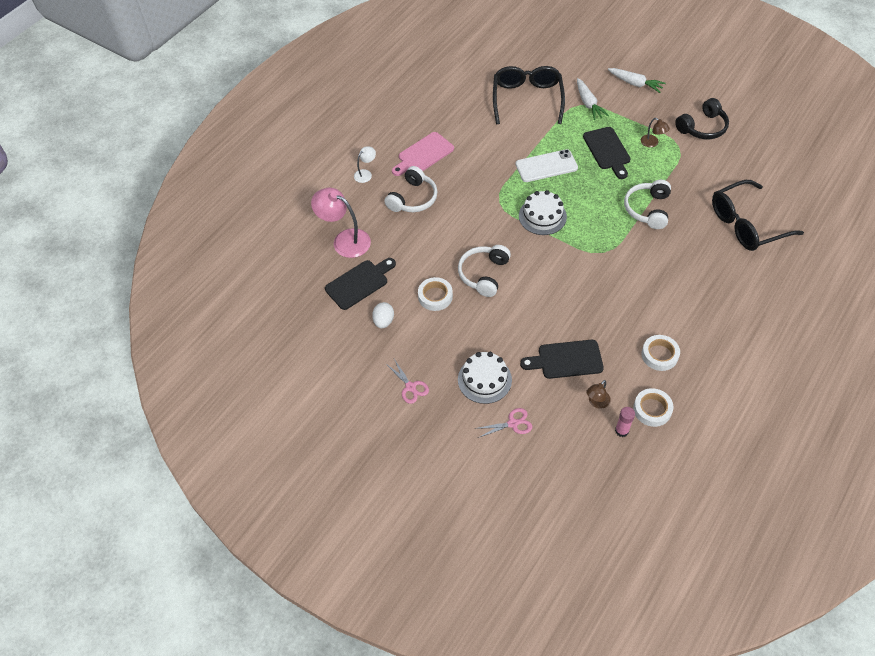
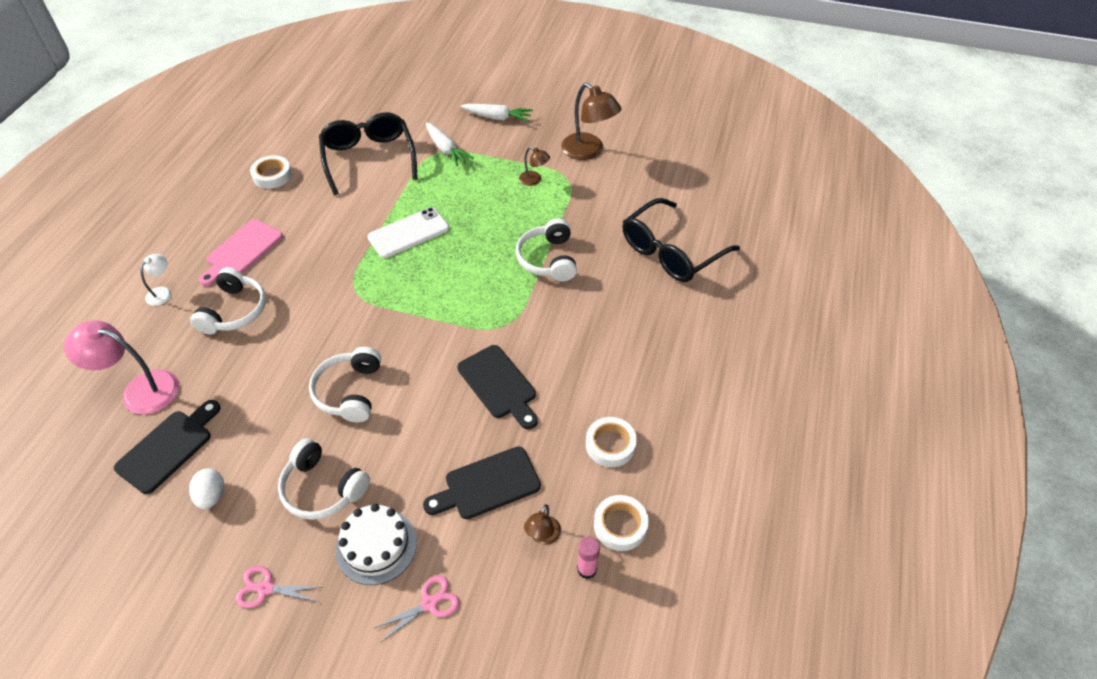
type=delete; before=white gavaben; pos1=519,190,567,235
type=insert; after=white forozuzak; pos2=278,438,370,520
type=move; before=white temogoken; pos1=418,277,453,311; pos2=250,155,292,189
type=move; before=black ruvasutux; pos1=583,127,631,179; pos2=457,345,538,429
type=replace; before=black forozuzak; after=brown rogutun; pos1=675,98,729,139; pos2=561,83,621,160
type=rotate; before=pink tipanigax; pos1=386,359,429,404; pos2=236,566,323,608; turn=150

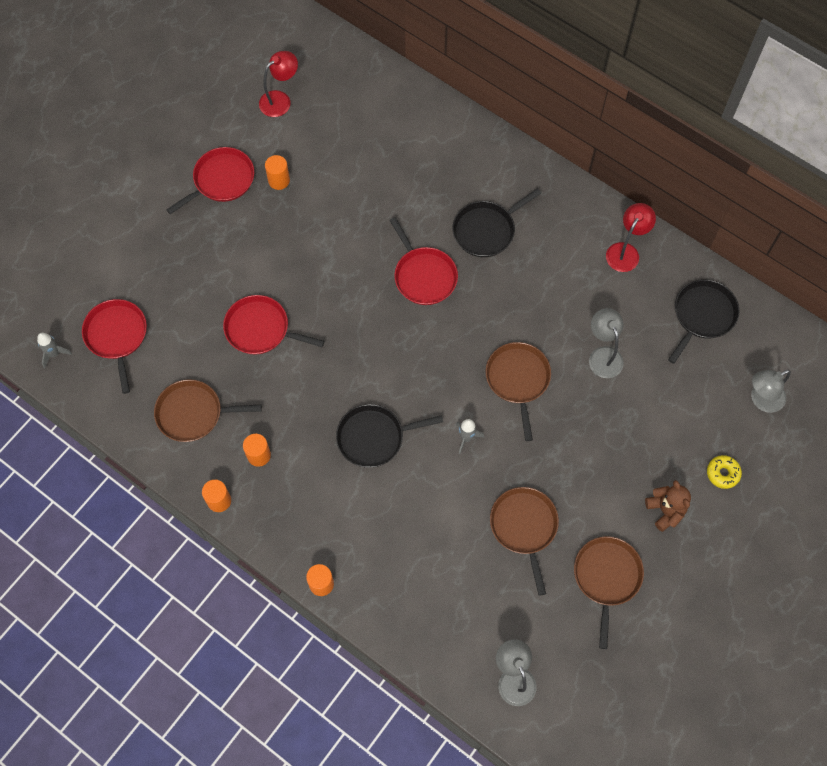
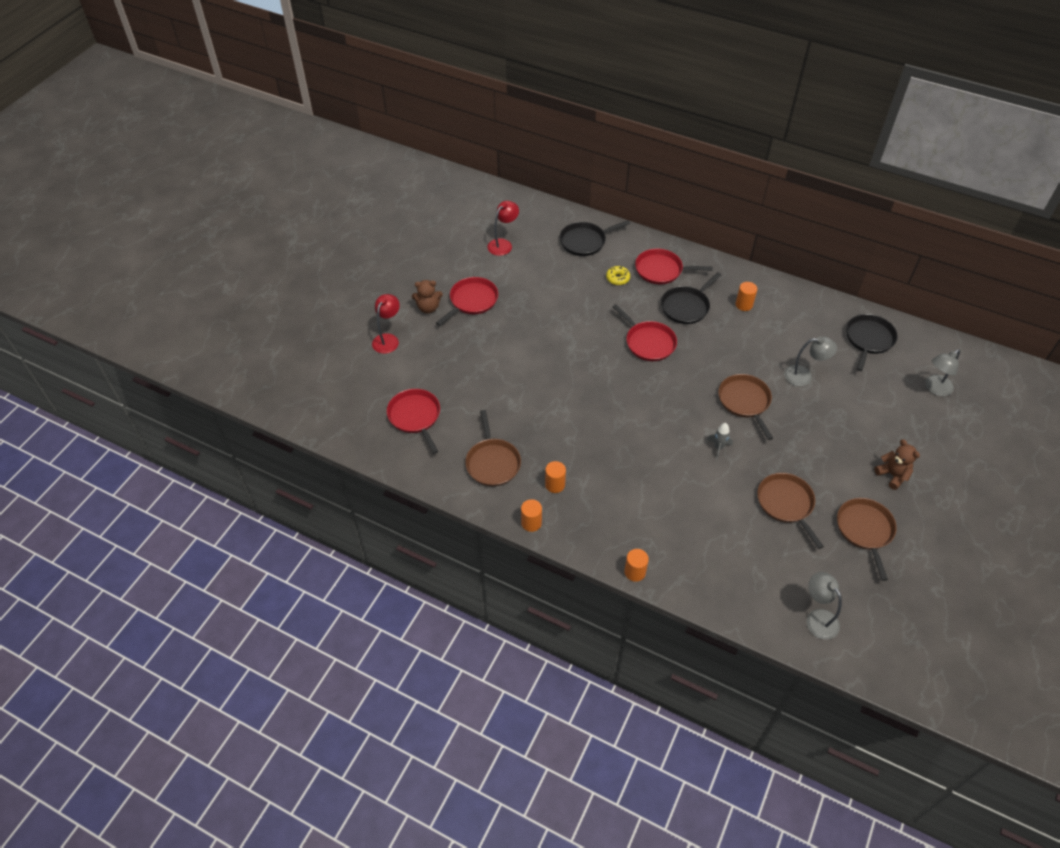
type=delete; before=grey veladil; pos1=37,333,72,368
type=insert; after=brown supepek; pos2=412,280,443,314
type=move; before=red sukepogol; pos1=223,295,324,354; pos2=635,248,713,284
type=move; before=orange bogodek; pos1=265,155,290,190; pos2=736,282,757,311
type=move; before=black sukepogol; pos1=336,404,443,468; pos2=560,220,630,256
type=move; before=red rogutun; pos1=606,203,656,272; pos2=372,294,400,354
type=move; before=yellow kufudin; pos1=707,455,742,489; pos2=606,266,630,285
type=rotate; before=brown sukepogol; pos1=154,379,262,442; pos2=465,410,521,486; turn=-90
type=rotate; before=grey rogutun; pos1=589,308,624,378; pos2=784,337,837,386; turn=120

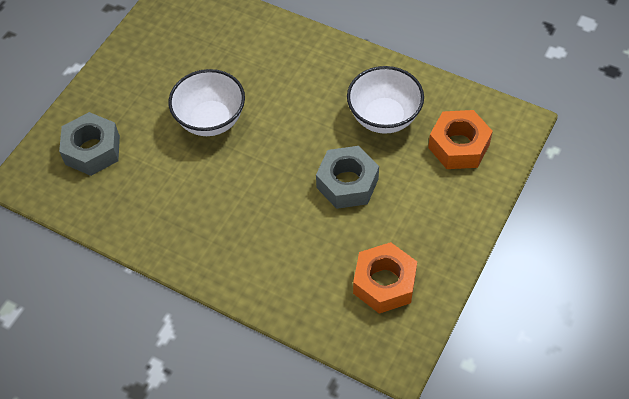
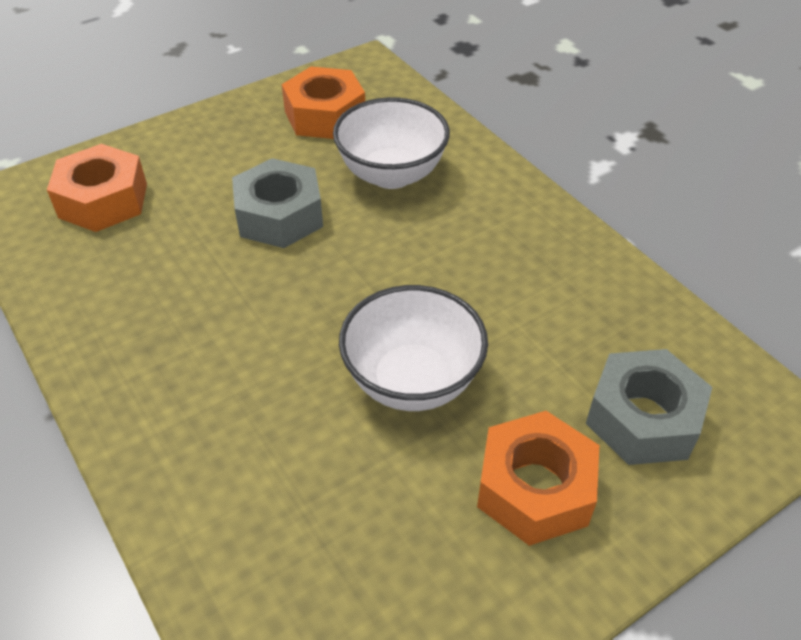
type=insert; after=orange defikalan; pos2=477,411,599,546
type=move; before=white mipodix; pos1=347,66,424,134; pos2=333,97,450,189

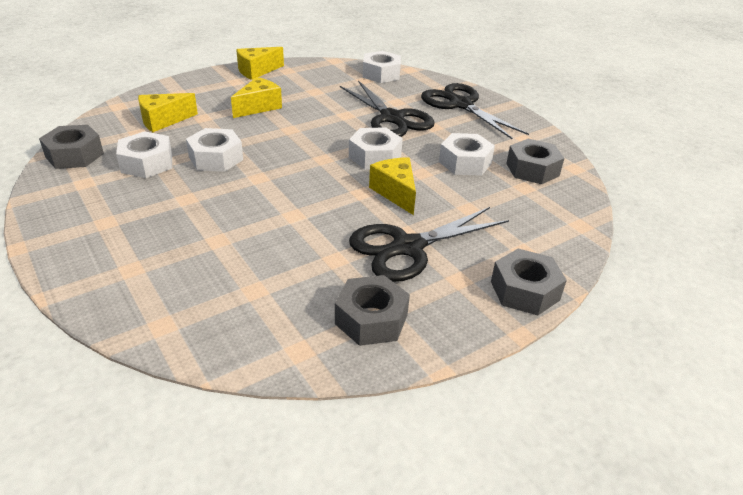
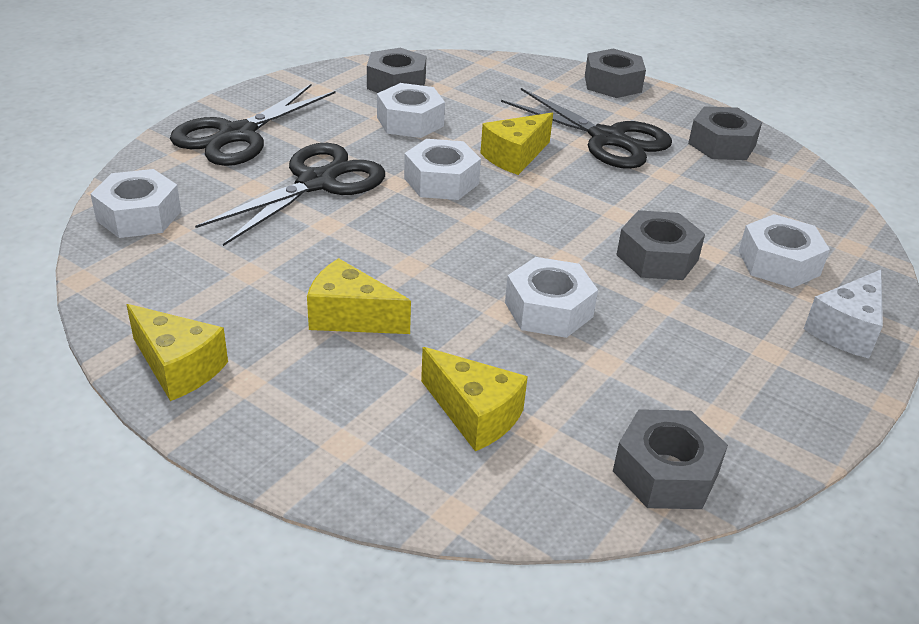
type=insert; after=grey defikalan; pos2=617,210,705,280
type=insert; after=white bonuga; pos2=804,270,883,359
type=move; before=white defikalan; pos1=116,131,172,178; pos2=739,214,830,288

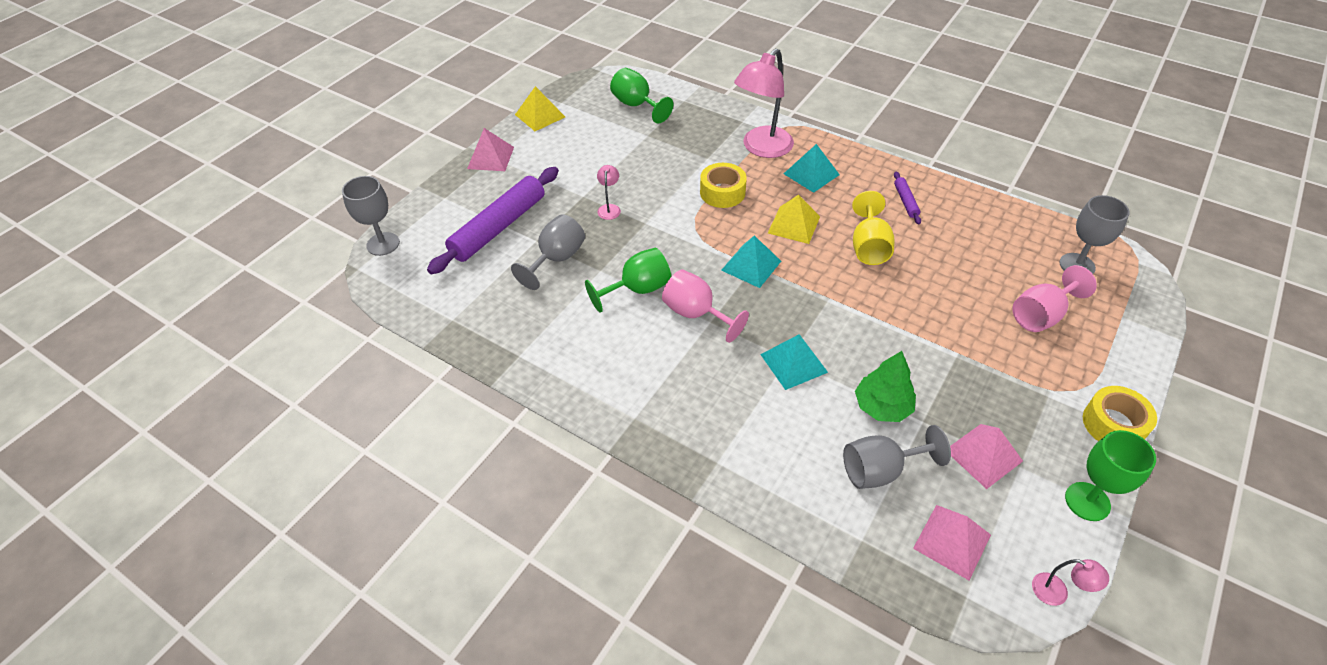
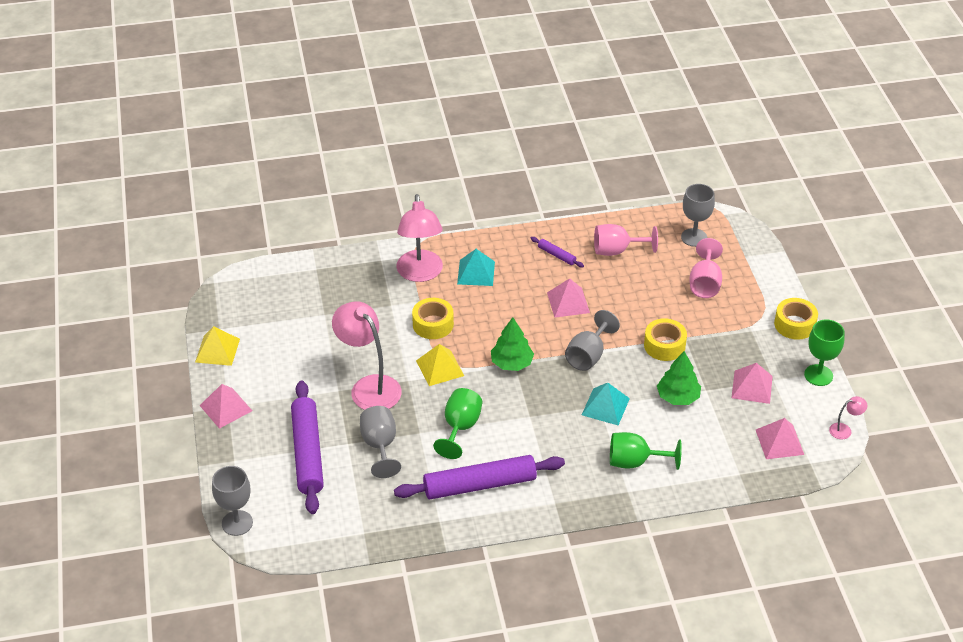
type=insert; after=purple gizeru; pos2=394,455,565,499
type=insert; after=yellow temogoken; pos2=644,318,687,361
type=move; before=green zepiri; pos1=610,68,673,124; pos2=610,432,682,470
type=move; before=pink zepiri; pos1=662,270,749,343; pos2=594,224,658,256
type=move; before=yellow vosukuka; pos1=768,195,820,244; pos2=416,344,464,386
type=move; before=grey zepiri; pos1=843,425,951,489; pos2=565,310,620,371
type=replace; before=turquoise vosukuka; after=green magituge; pos1=721,236,781,288; pos2=491,317,534,371
type=replace; before=yellow zepiri; after=pink vosukuka; pos1=852,191,895,265; pos2=547,278,590,318
type=resize; before=pink rogutun; pos1=597,165,621,220; pos2=332,301,402,410; scale=2.34

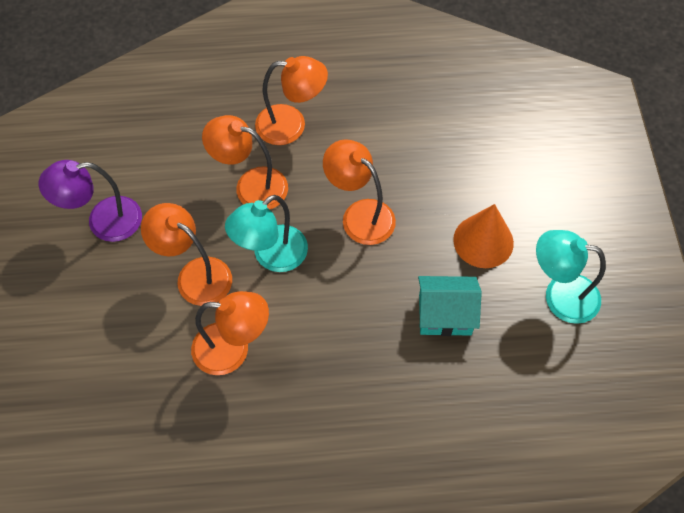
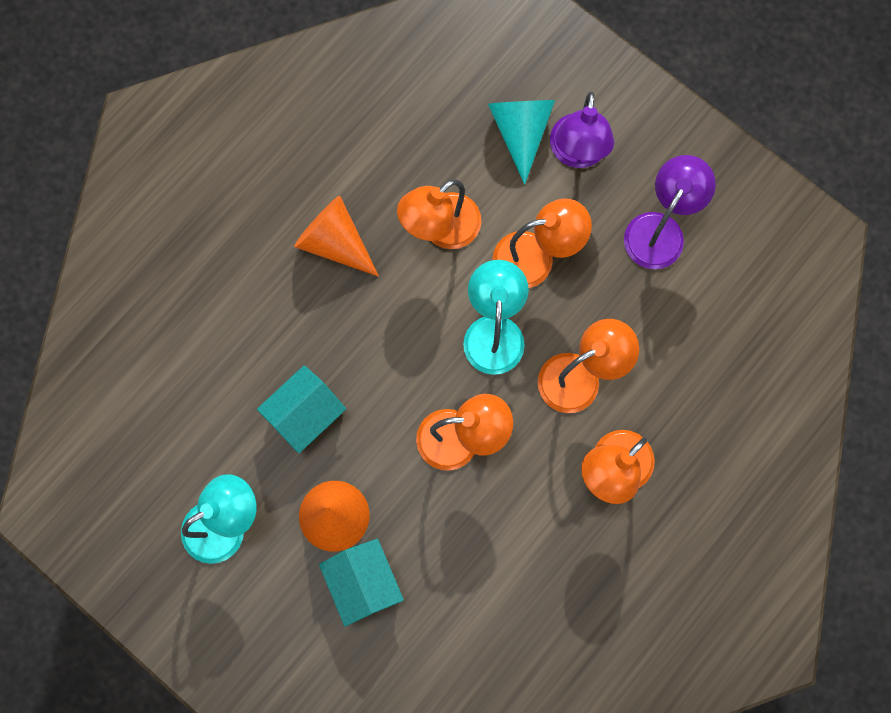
type=insert; after=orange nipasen; pos2=294,196,379,277
type=insert; after=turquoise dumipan; pos2=319,539,404,627
type=insert; after=turquoise nipasen; pos2=488,100,555,185
type=insert; after=purple rogutun; pos2=550,92,614,168

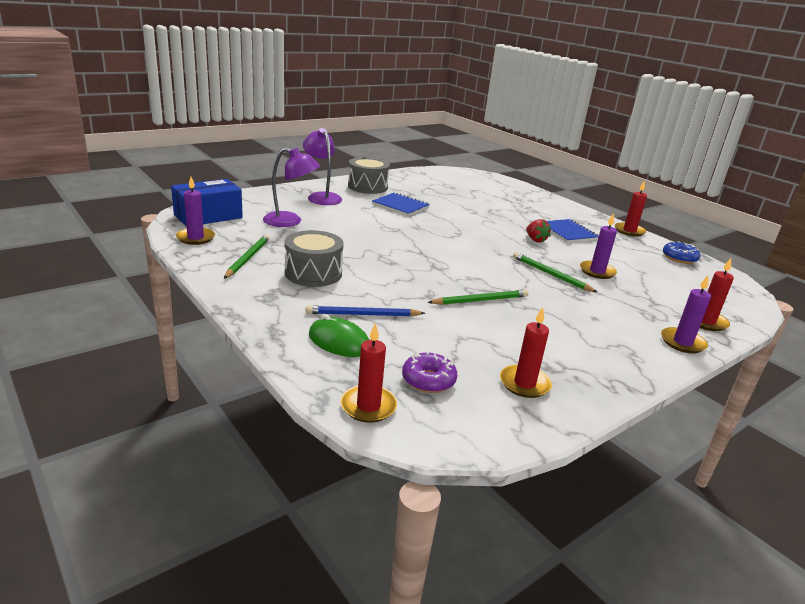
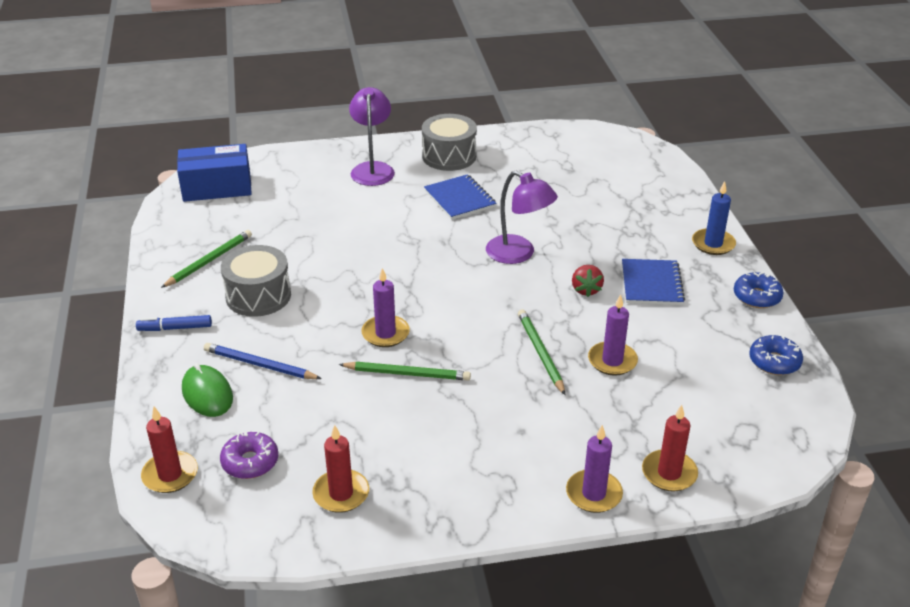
type=insert; after=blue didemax; pos2=136,315,212,331
type=insert; after=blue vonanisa; pos2=692,181,736,255
type=move; before=purple vonanisa; pos1=176,177,215,245; pos2=362,268,410,347
type=move; before=purple rogutun; pos1=263,148,320,227; pos2=486,170,558,264
type=replace; before=red vonanisa; after=blue kufudin; pos1=615,180,647,237; pos2=734,272,784,308

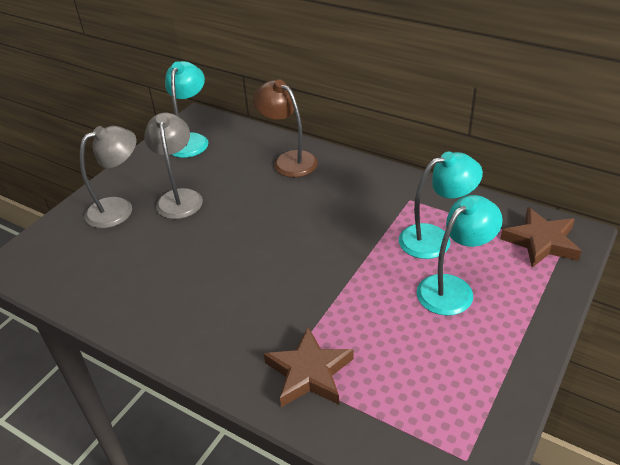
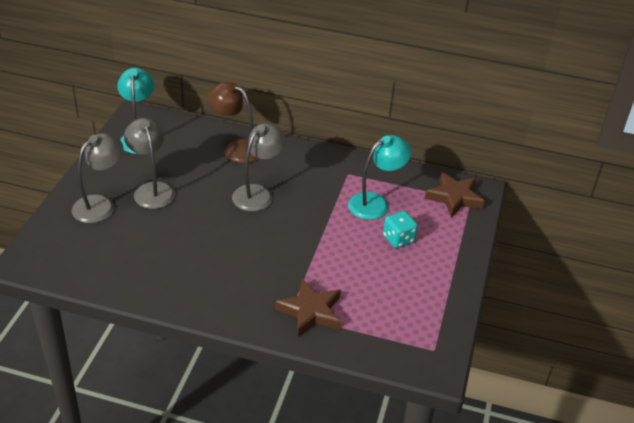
type=insert; after=grey rogutun; pos2=232,123,286,211
type=replace; before=turquoise rogutun; after=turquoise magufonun; pos1=416,195,503,316; pos2=383,211,418,248

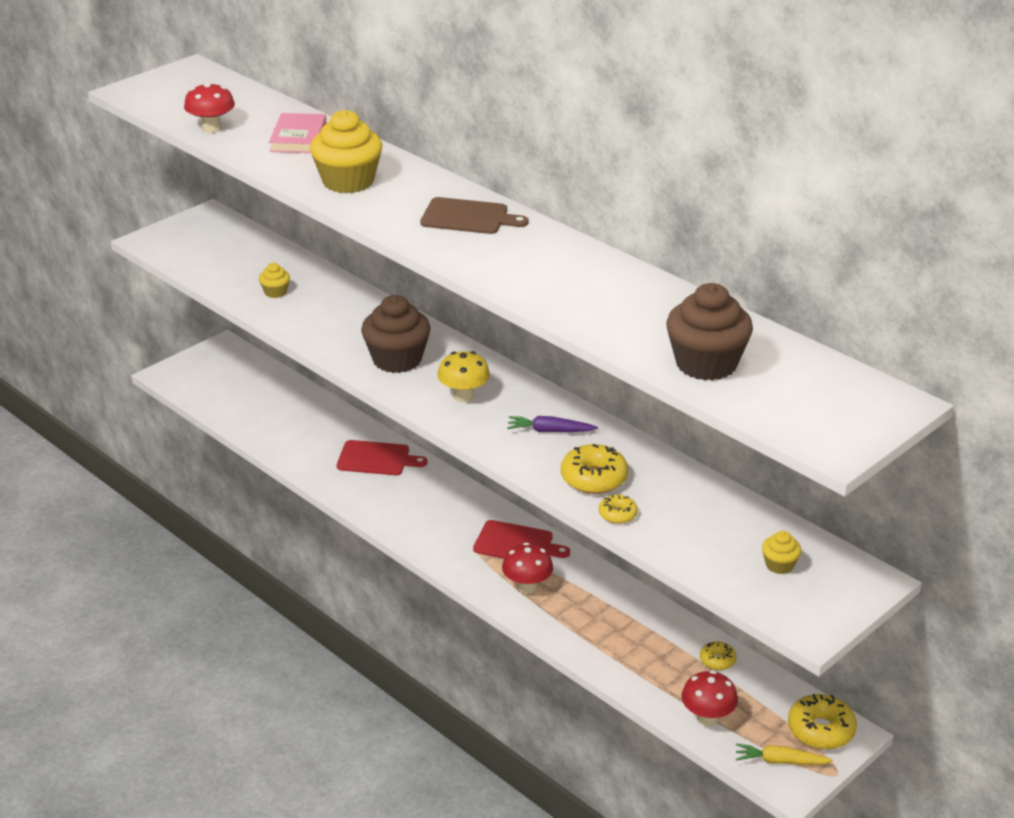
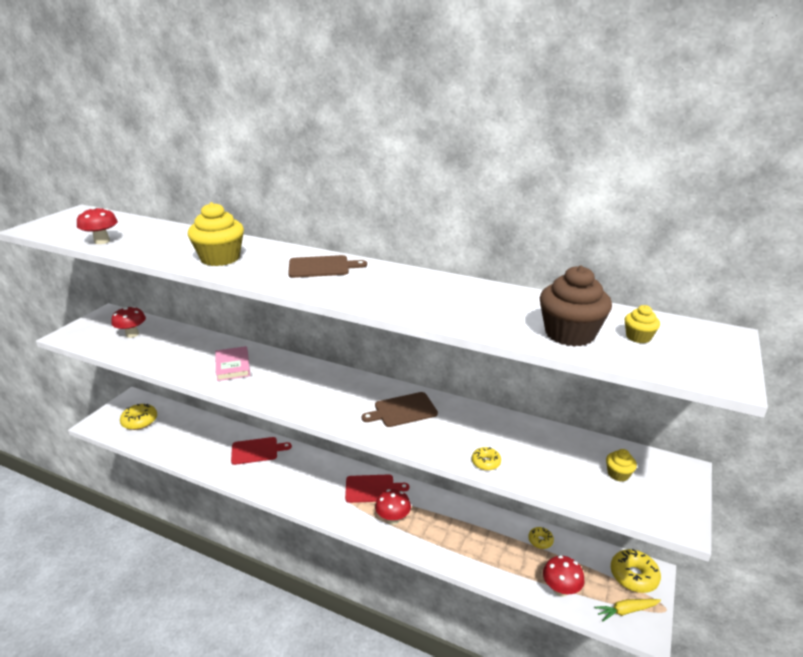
type=delete; before=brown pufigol; pos1=361,295,431,373
type=delete; before=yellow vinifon; pos1=437,351,490,403
type=insert; after=red vinifon; pos2=111,306,146,338
type=move; before=yellow pufigol; pos1=259,263,290,298; pos2=625,305,660,343
type=move; before=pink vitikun; pos1=269,113,327,153; pos2=215,346,250,381
type=move; before=yellow kufudin; pos1=561,444,628,494; pos2=120,404,157,430
type=replace; before=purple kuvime; after=brown ruvasutux; pos1=507,416,598,432; pos2=362,392,438,427

